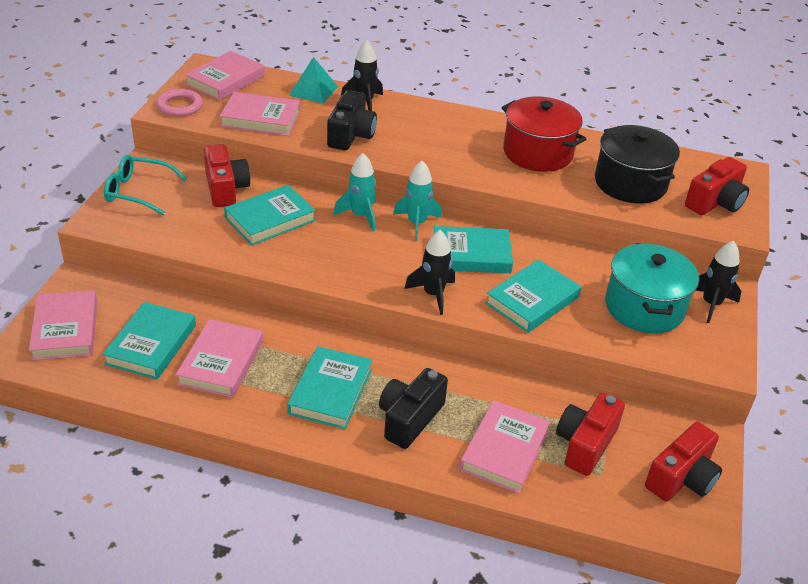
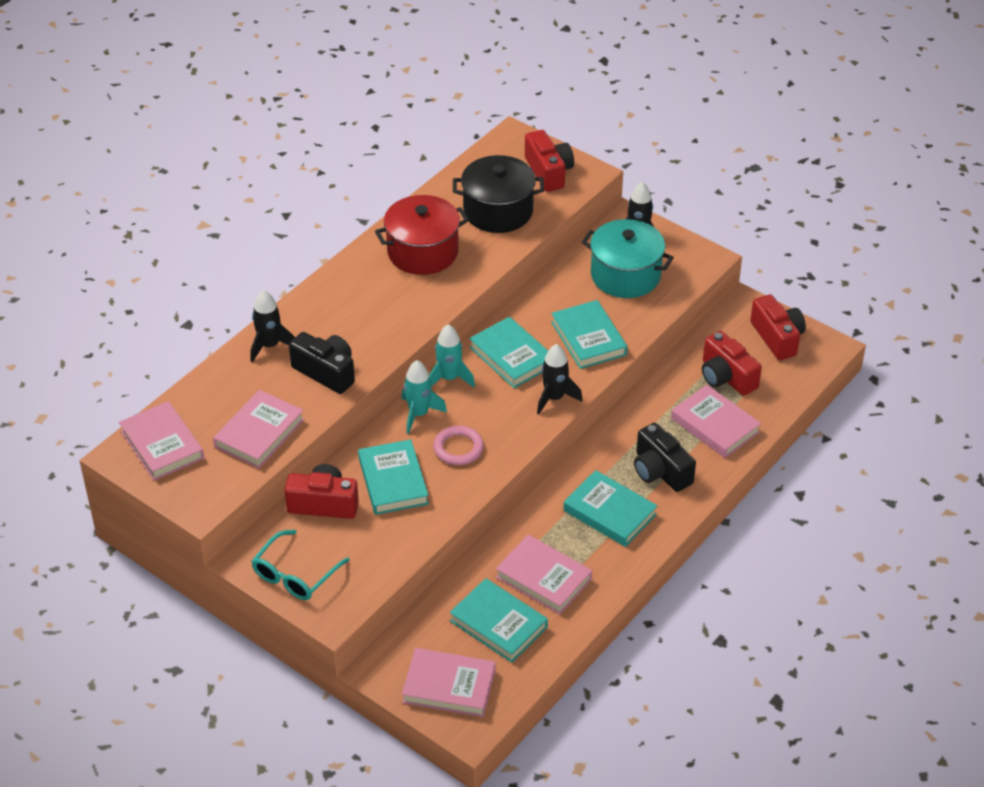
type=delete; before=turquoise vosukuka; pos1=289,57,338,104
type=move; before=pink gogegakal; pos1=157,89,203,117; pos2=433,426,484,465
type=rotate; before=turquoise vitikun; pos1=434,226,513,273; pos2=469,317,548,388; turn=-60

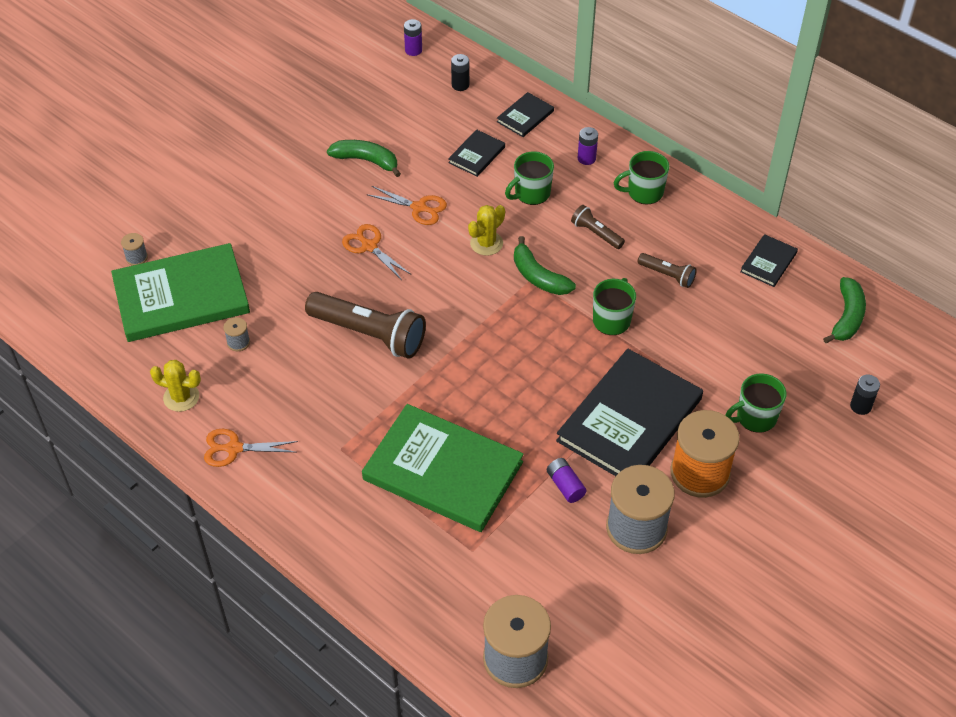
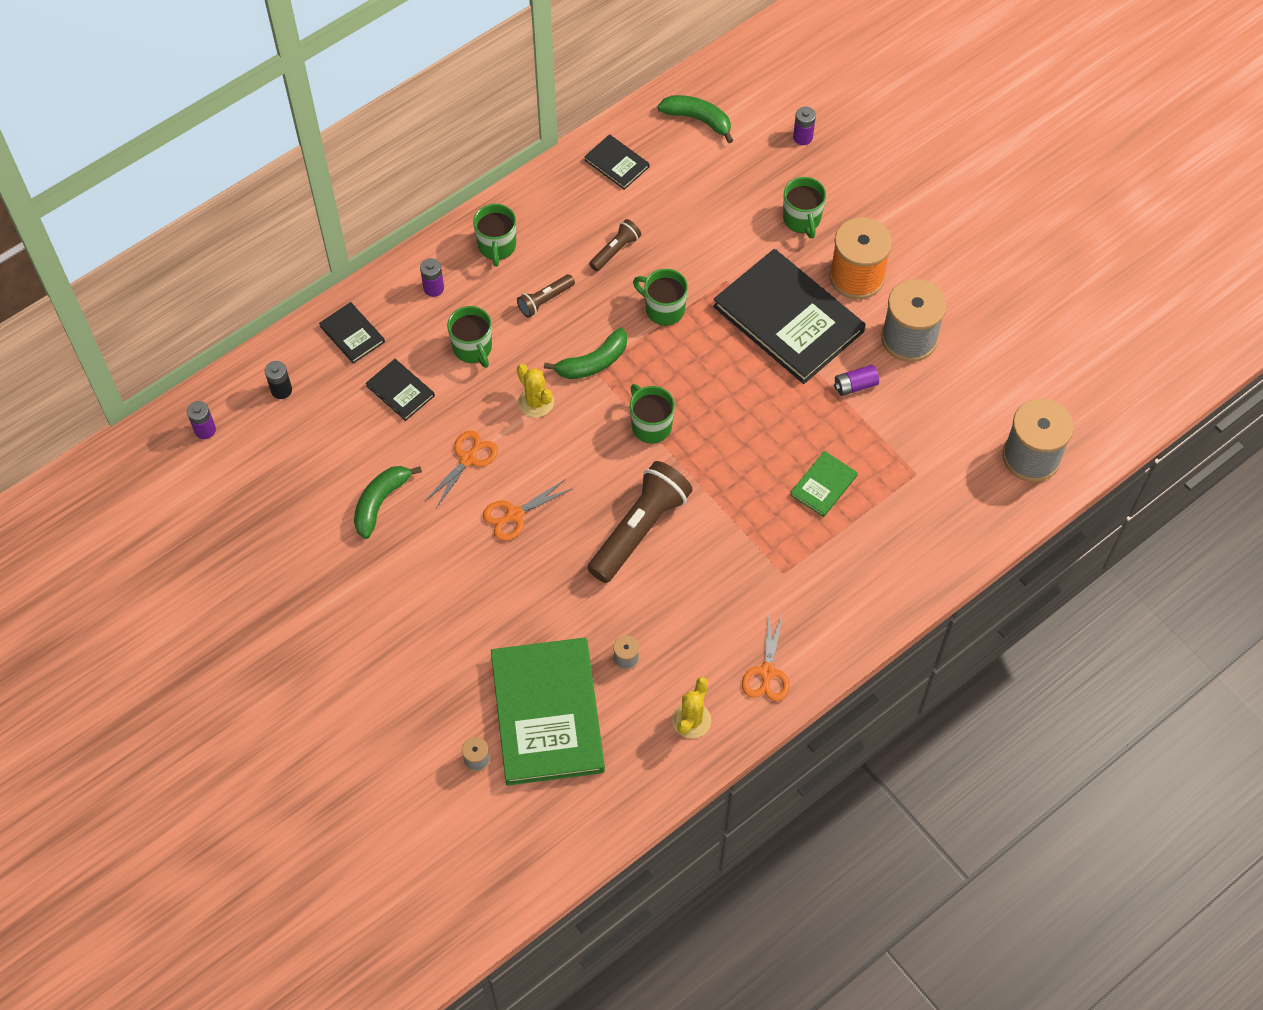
type=insert; after=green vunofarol; pos2=630,384,675,444
type=recolor; before=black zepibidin; after=purple zepibidin; pos1=850,375,880,415; pos2=793,107,816,145
type=resize; before=green vitikun; pos1=362,404,524,532; pos2=790,451,858,517; scale=0.45

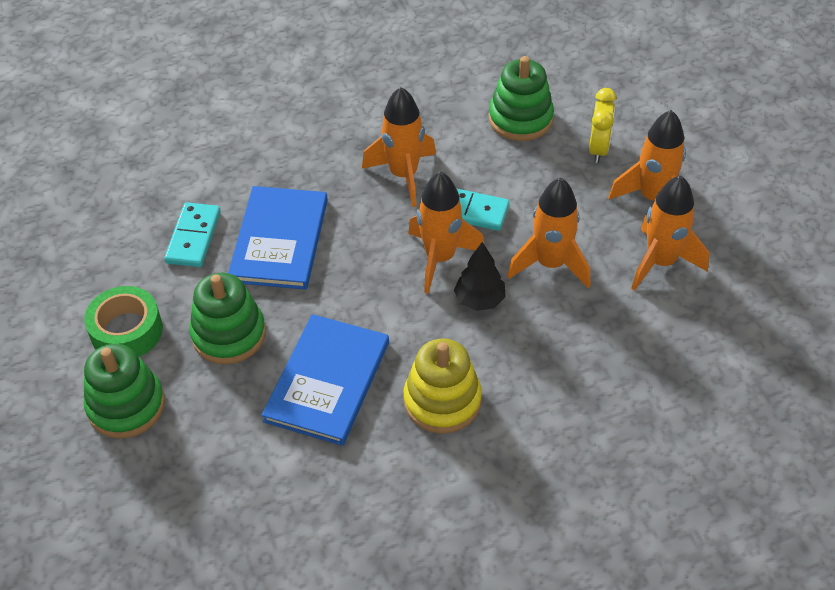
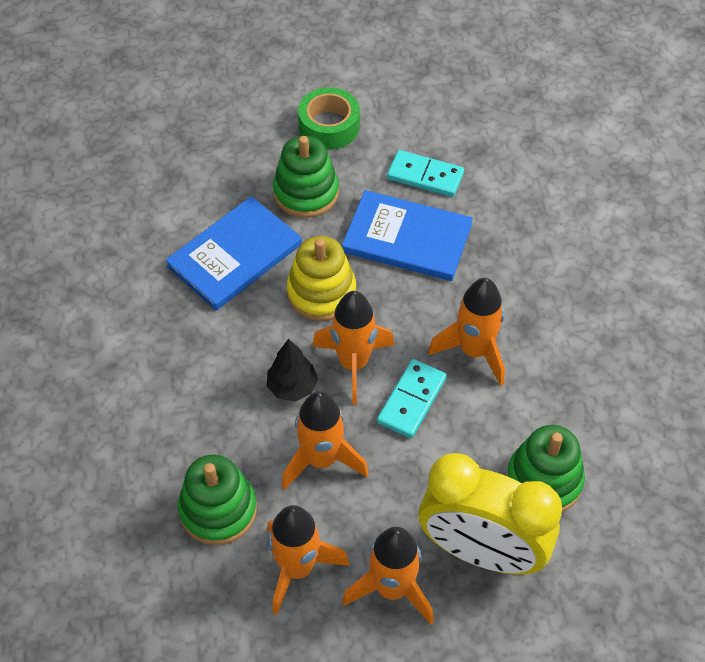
type=move; before=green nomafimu; pos1=84,344,165,438; pos2=178,455,257,545
type=move; before=yellow nomafimu; pos1=404,339,482,434; pos2=287,236,356,321
type=rotate; before=blue vitikun; pos1=262,314,389,446; pos2=165,196,302,311; turn=-75
type=resize; before=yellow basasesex; pos1=589,88,617,163; pos2=418,453,562,575; scale=2.04

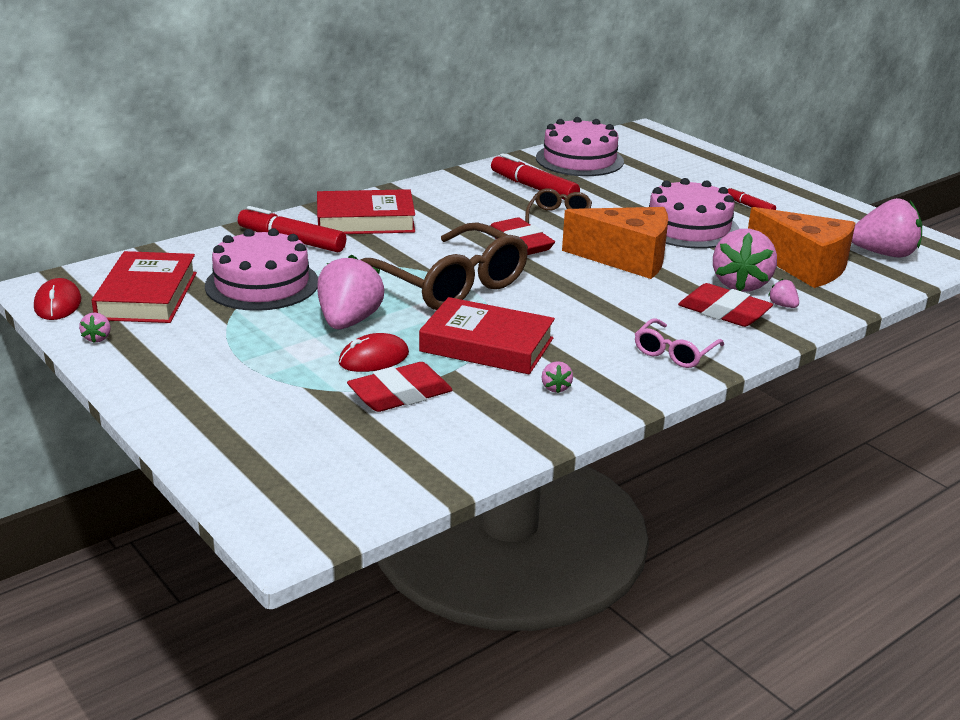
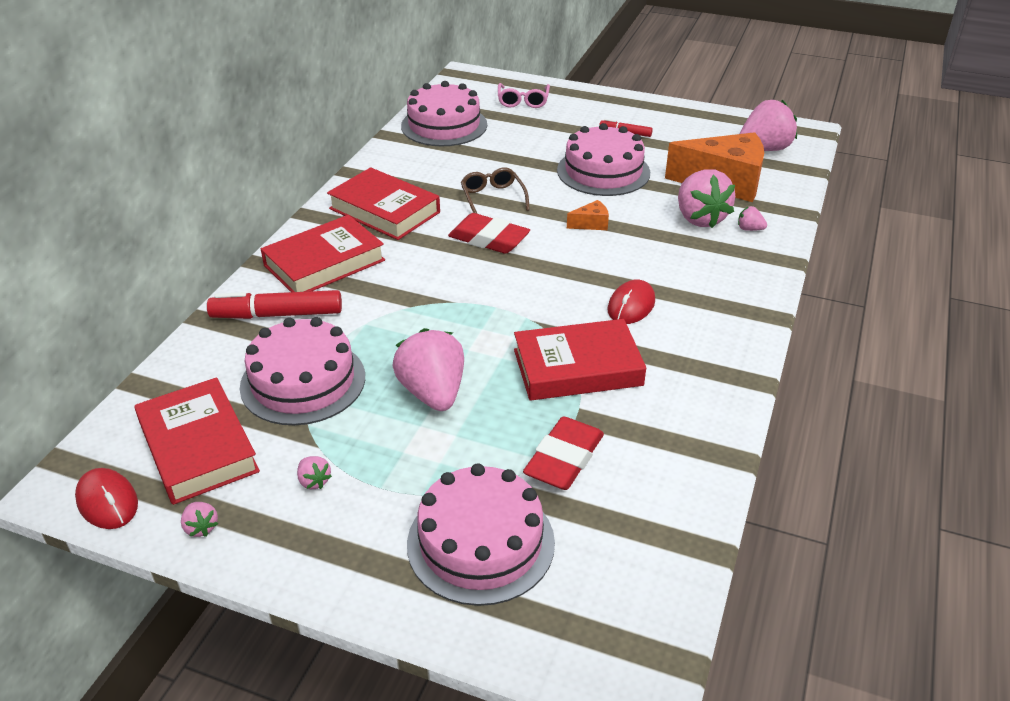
type=delete; before=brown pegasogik; pos1=360,222,528,310
type=delete; before=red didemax; pos1=491,153,580,200
type=delete; before=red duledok; pos1=678,283,773,327
type=insert; after=red vitikun; pos2=327,167,440,240
type=insert; after=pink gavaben; pos2=407,463,555,606
type=move; before=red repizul; pos1=339,333,409,372; pos2=608,279,655,324
type=move; before=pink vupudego; pos1=542,361,573,393; pos2=297,456,332,489
type=move; before=pink pegasogik; pos1=635,318,724,368; pos2=498,83,550,108
type=resize; before=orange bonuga; pos1=562,207,668,279; pos2=567,200,609,230; scale=0.42

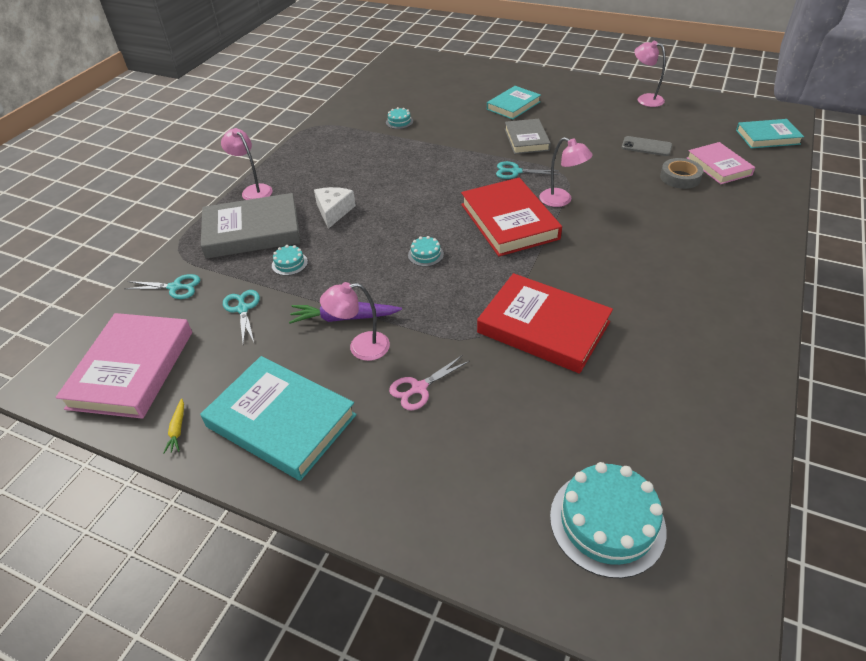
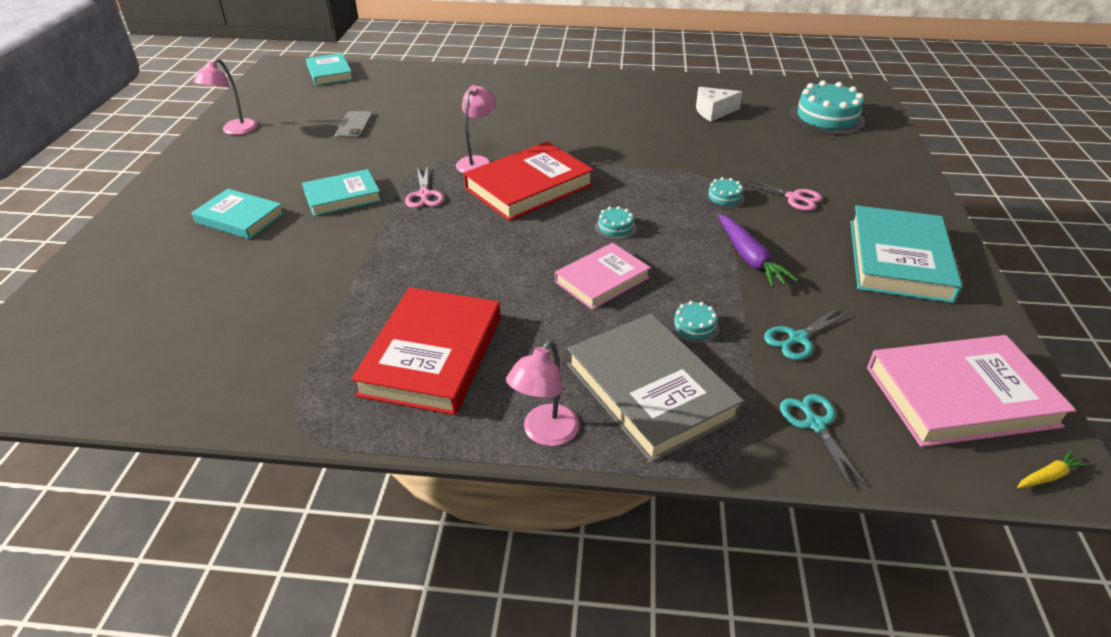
type=delete; before=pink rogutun; pos1=320,282,390,361
type=delete; before=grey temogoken; pos1=660,158,703,189
type=move; before=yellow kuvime; pos1=163,399,184,453; pos2=1017,450,1089,488
type=move; before=white bonuga; pos1=314,187,356,229; pos2=696,87,743,121
type=move; before=turquoise gavaben; pos1=386,107,413,129; pos2=705,177,745,209
type=move; before=red vitikun; pos1=477,273,613,374; pos2=351,287,501,415
type=move; before=pink vitikun; pos1=687,142,755,184; pos2=555,243,651,310
type=recolor; before=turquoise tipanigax; after=pink tipanigax; pos1=496,161,560,179; pos2=405,168,444,208
type=recolor; before=grey vitikun; after=turquoise vitikun; pos1=505,119,551,154; pos2=302,169,382,216

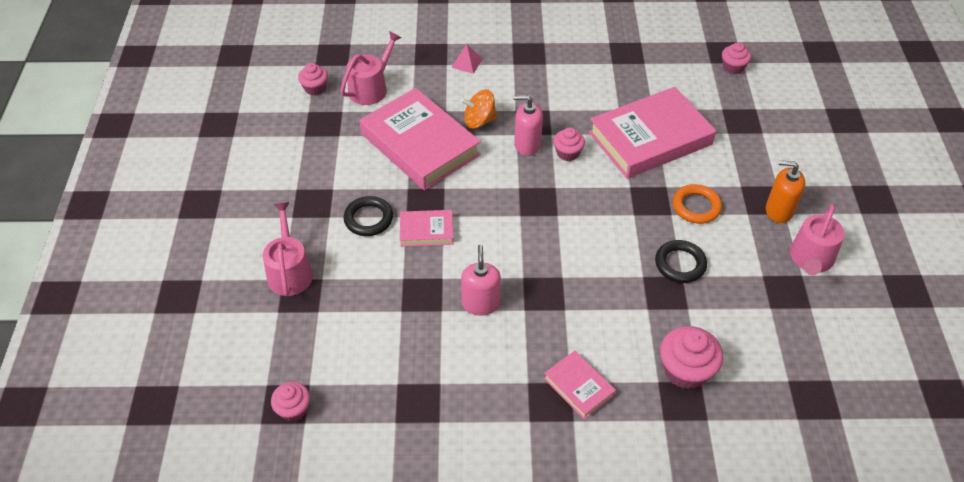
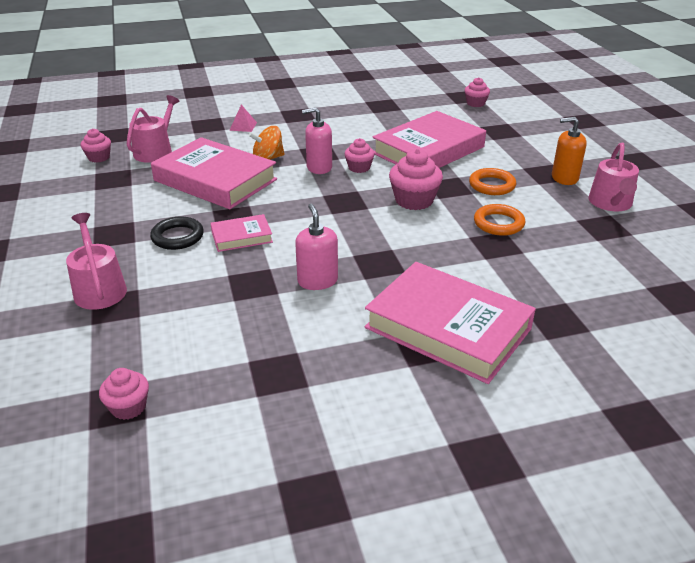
type=move; before=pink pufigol; pos1=660,326,723,390; pos2=389,149,443,210
type=recolor; before=black gogegakal; after=orange gogegakal; pos1=655,240,707,283; pos2=474,204,526,236
type=resize; before=pink vitikun; pos1=544,350,616,420; pos2=365,262,536,384; scale=2.1

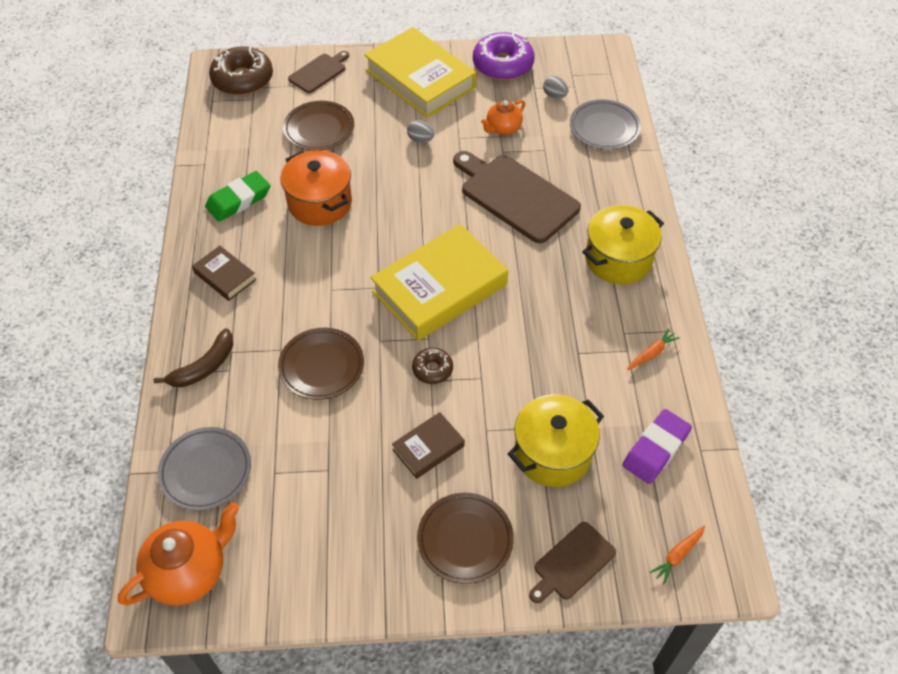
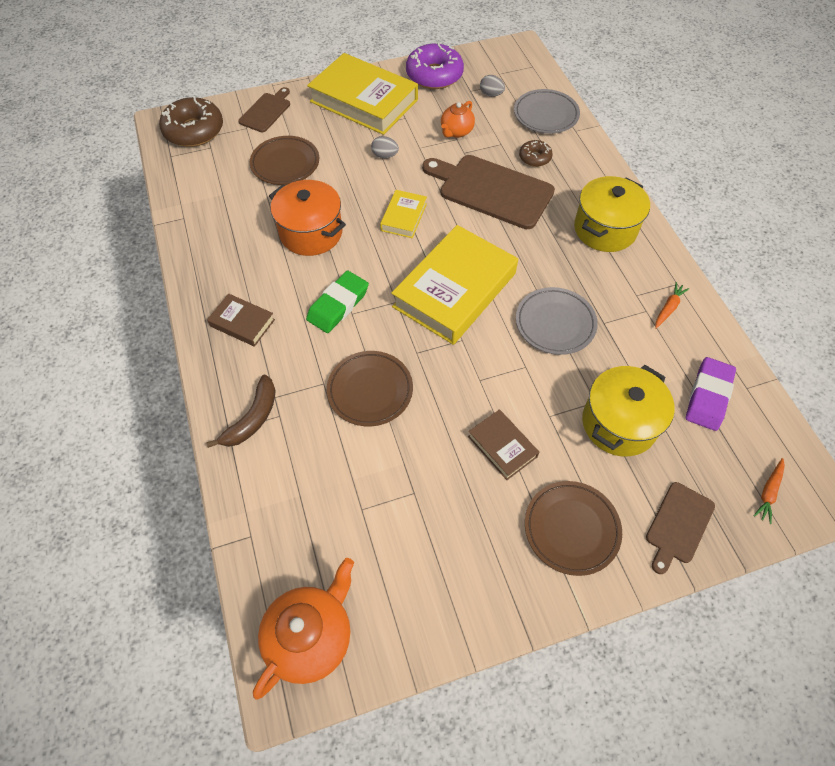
type=insert; after=yellow vitikun; pos2=380,190,427,238
type=move; before=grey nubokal; pos1=158,427,251,511; pos2=516,287,598,355
type=move; before=green duledok; pos1=205,171,270,222; pos2=306,271,369,333
type=move; before=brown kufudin; pos1=412,348,453,384; pos2=519,140,553,167
type=rotate; before=brown vitikun; pos1=392,412,465,479; pos2=468,409,539,480; turn=-75

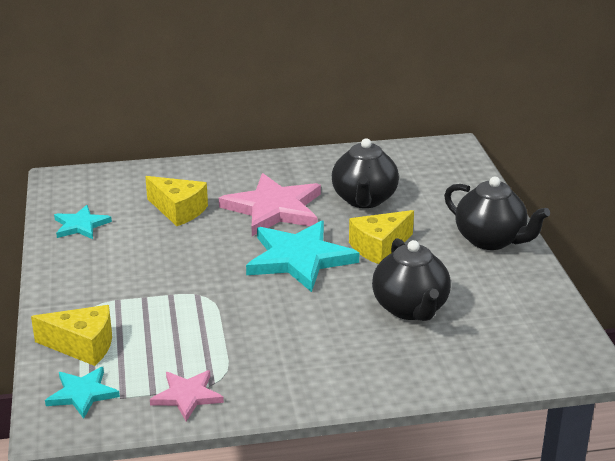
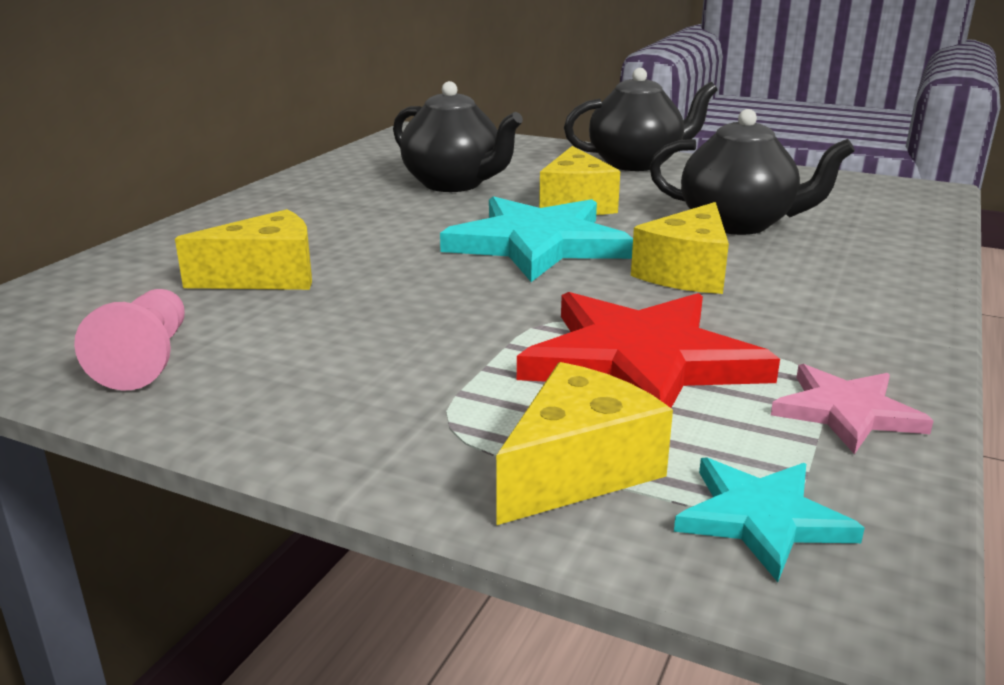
type=delete; before=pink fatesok; pos1=219,173,321,236
type=insert; after=red fatesok; pos2=517,292,780,408
type=insert; after=yellow bonuga; pos2=631,202,729,294
type=replace; before=turquoise fatesok; after=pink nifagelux; pos1=54,205,112,239; pos2=74,289,185,391

